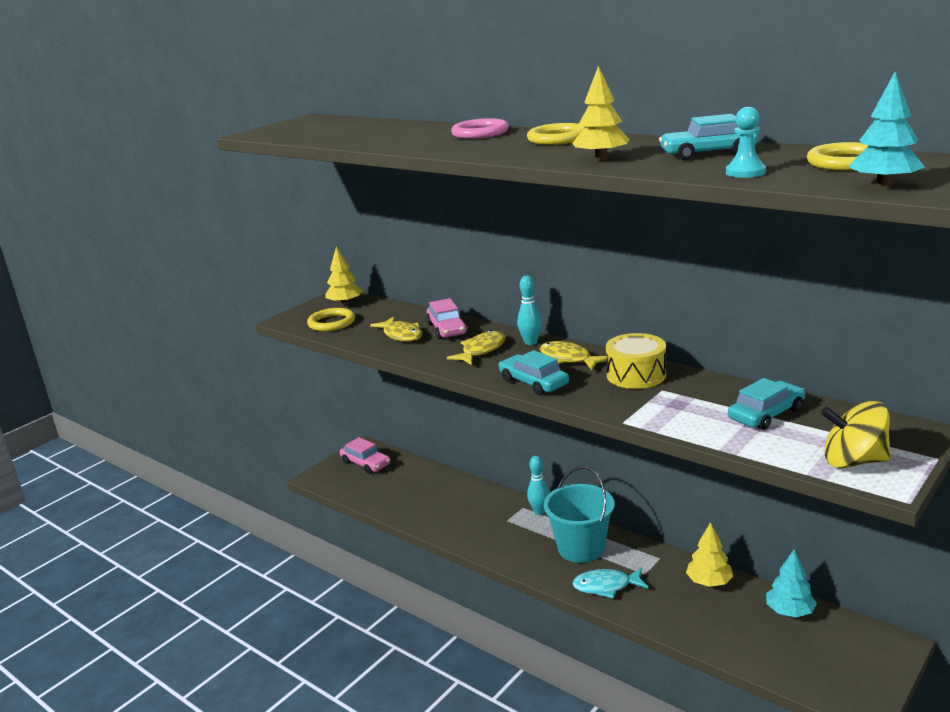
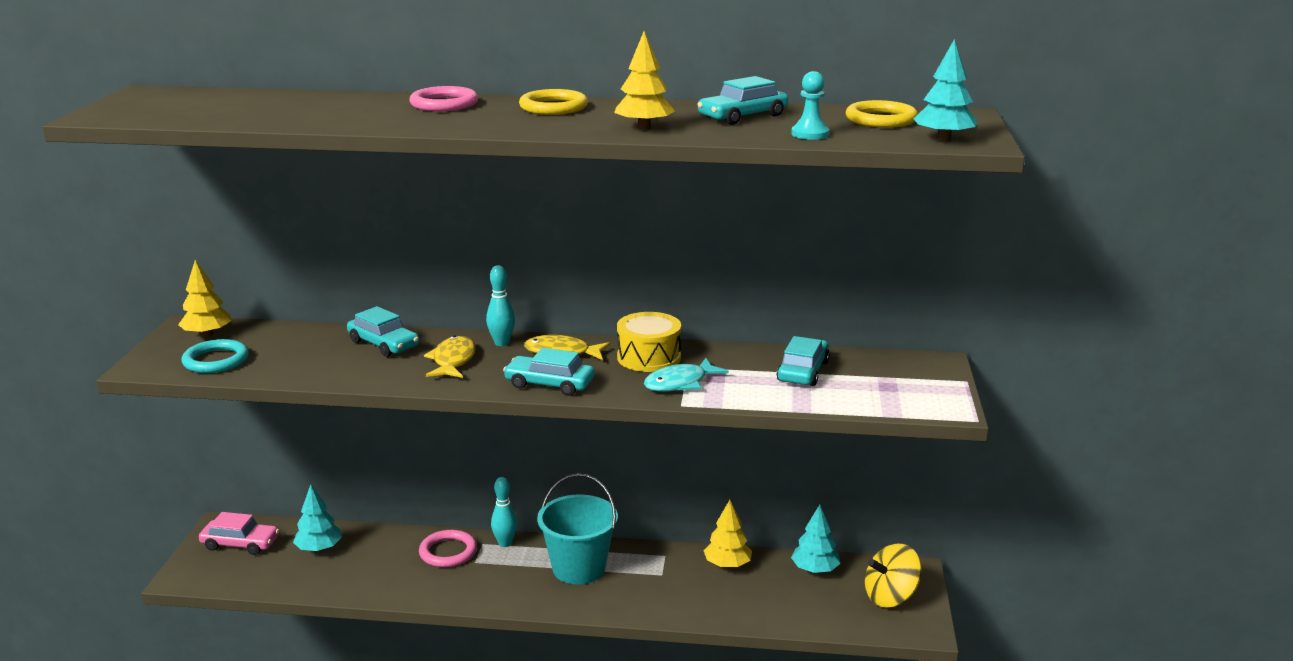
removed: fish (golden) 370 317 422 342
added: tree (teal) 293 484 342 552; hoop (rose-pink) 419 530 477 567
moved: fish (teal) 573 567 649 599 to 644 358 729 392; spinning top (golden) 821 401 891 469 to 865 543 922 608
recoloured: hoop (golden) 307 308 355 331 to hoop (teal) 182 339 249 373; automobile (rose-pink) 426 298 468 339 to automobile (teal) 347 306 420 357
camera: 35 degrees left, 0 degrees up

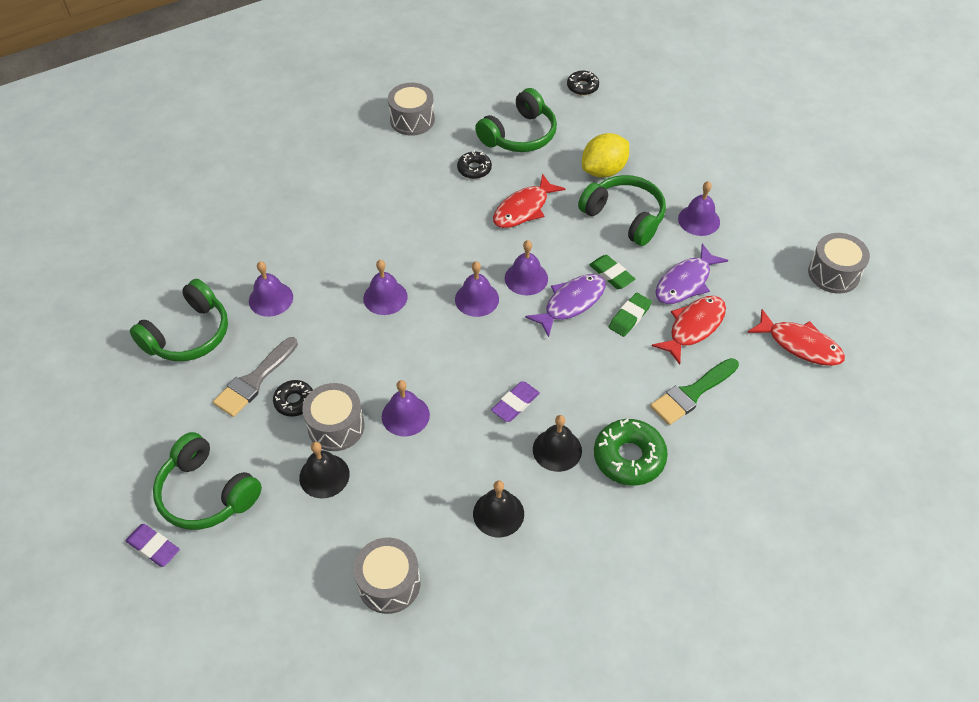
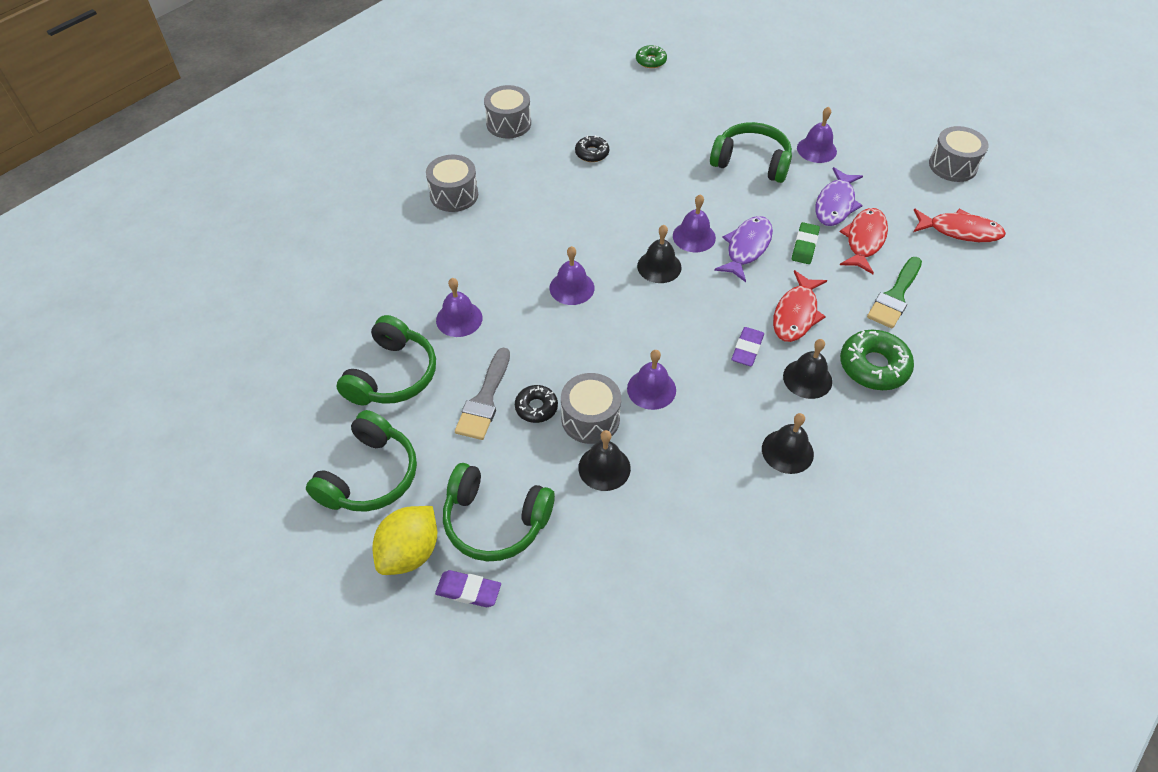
removed: eraser (green) 589 255 635 289
moved: over-ear headphones (green) 475 88 557 152 to 306 410 417 512; lemon (golden) 582 133 629 178 to 372 506 437 575; snare drum (grey) 353 538 421 614 to 426 155 478 212; fish (crimson) 493 174 565 228 to 773 270 827 342
recoloured: glazed donut (jet-black) 567 71 599 95 to glazed donut (green) 636 45 667 68; hand bell (royal purple) 455 261 499 317 to hand bell (jet-black) 637 225 682 283
camera: 20 degrees left, 0 degrees up

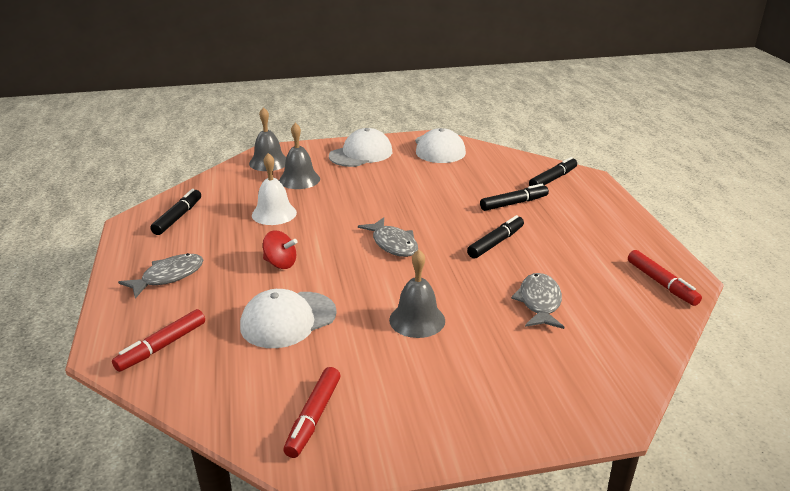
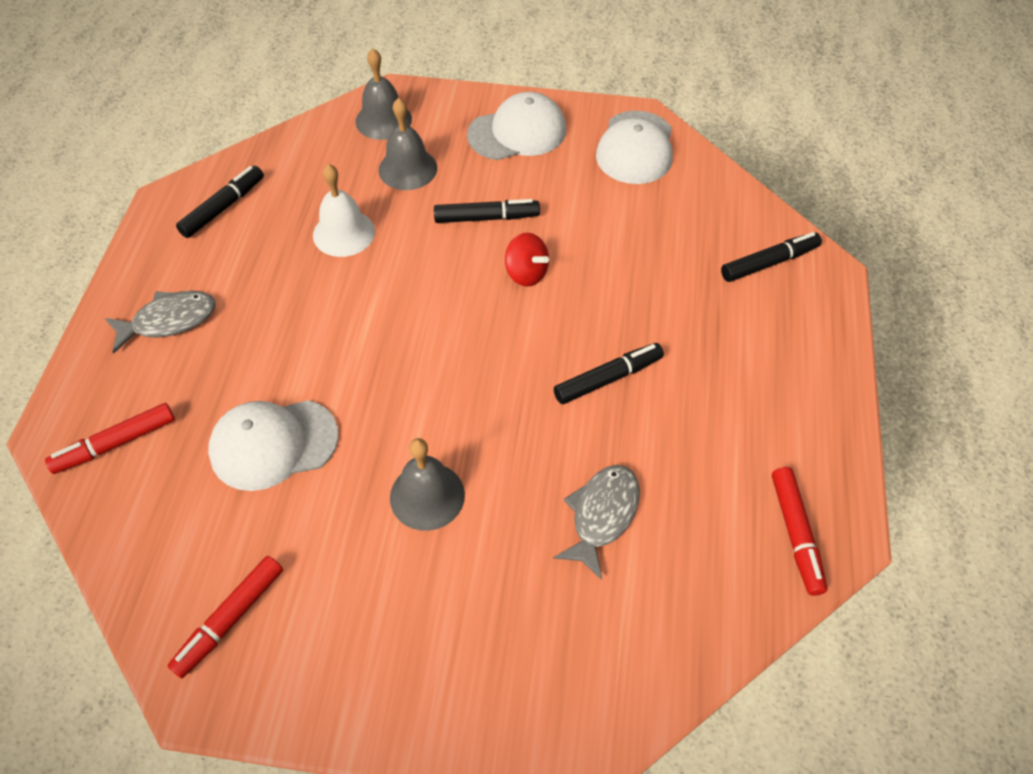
removed: fish (grey) 358 217 418 257
moved: marker pen (jet-black) 480 184 549 211 to 434 199 540 223; spinning top (crimson) 263 230 298 269 to 505 233 549 287
camera: 20 degrees right, 25 degrees up

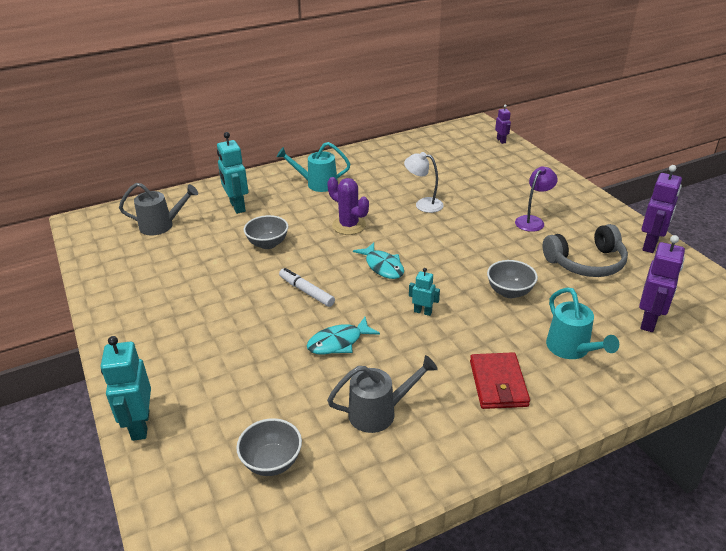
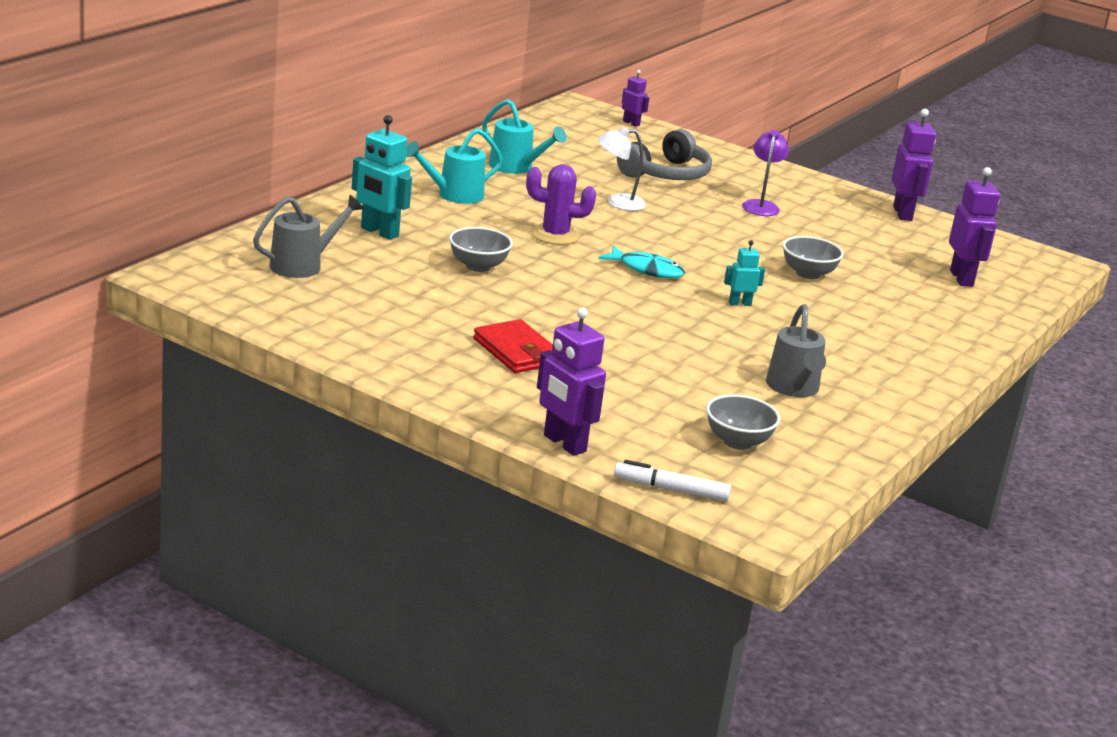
removed: fish (teal) 307 317 380 354
moved: card wallet (crimson) 470 352 530 409 to 473 319 553 373; watering pot (teal) 546 287 619 359 to 482 99 567 174; marker pen (pure white) 279 268 335 307 to 614 460 731 502; over-ear headphones (grey) 543 224 628 277 to 617 129 712 180
recoloured: robot (teal) 101 336 151 441 to robot (royal purple) 537 307 606 456
turned: watering pot (grey) 327 355 438 433 = 766 304 826 397 135 degrees clockwise
camera: 35 degrees left, 10 degrees down

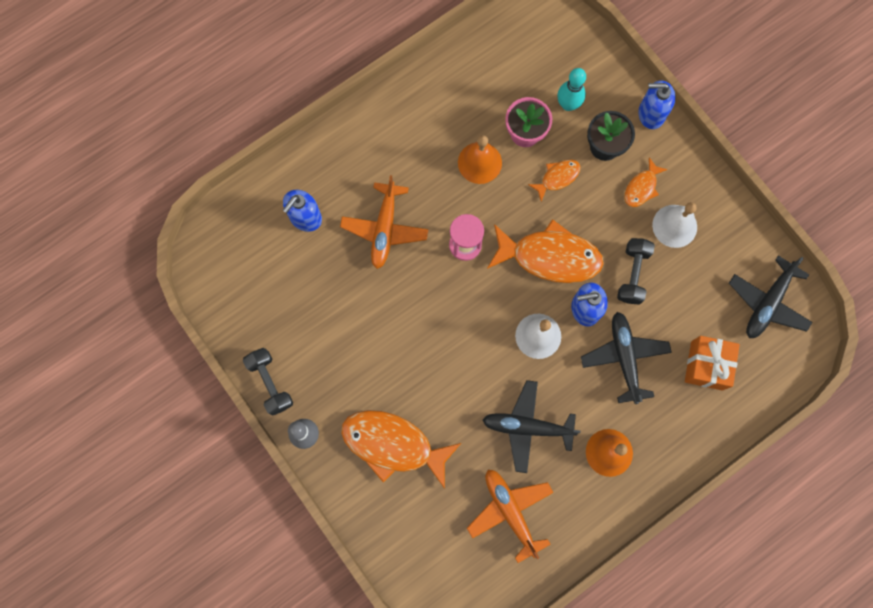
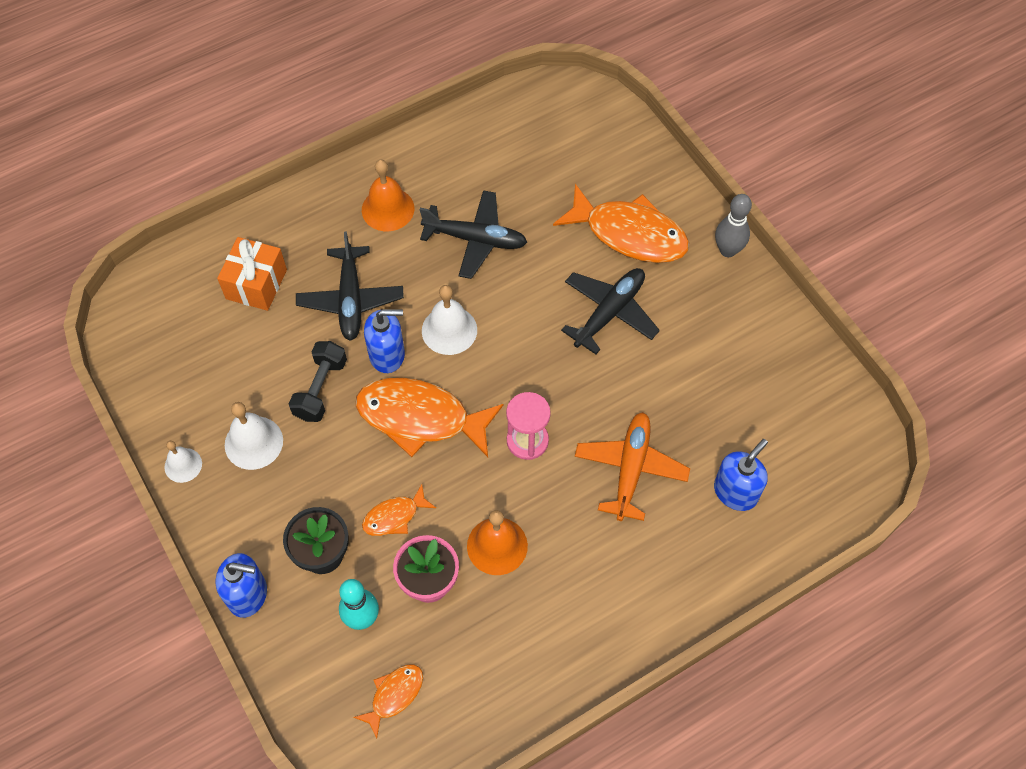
removed: hand weight (jet-black) 243 348 293 416; toy plane (bright orange) 467 470 554 563
added: hand bell (pure white) 165 441 202 483
moved: fish (bright orange) 625 157 668 207 to 353 664 423 738; toy plane (jet-black) 729 256 812 338 to 561 268 660 354
camera: 175 degrees left, 15 degrees down

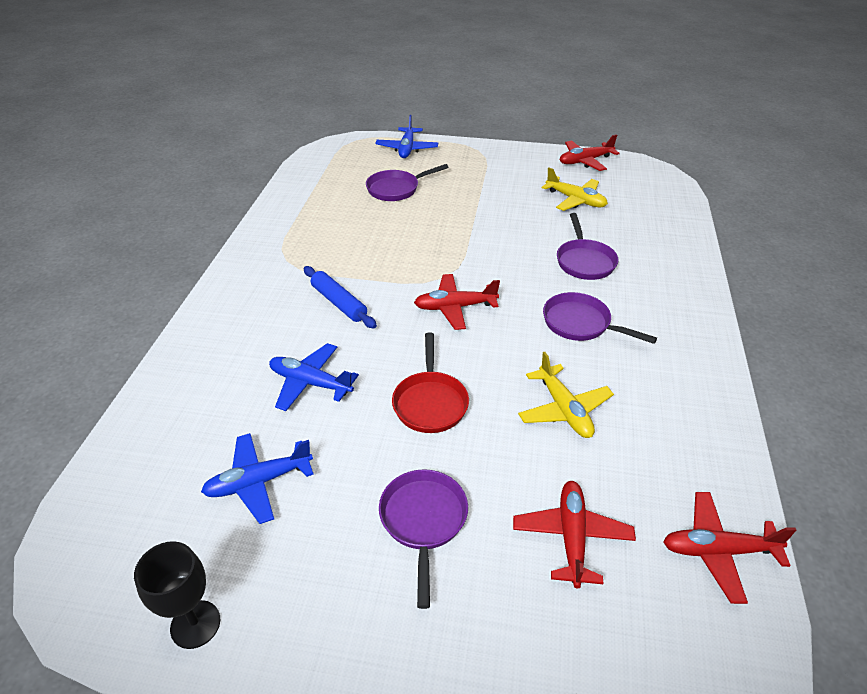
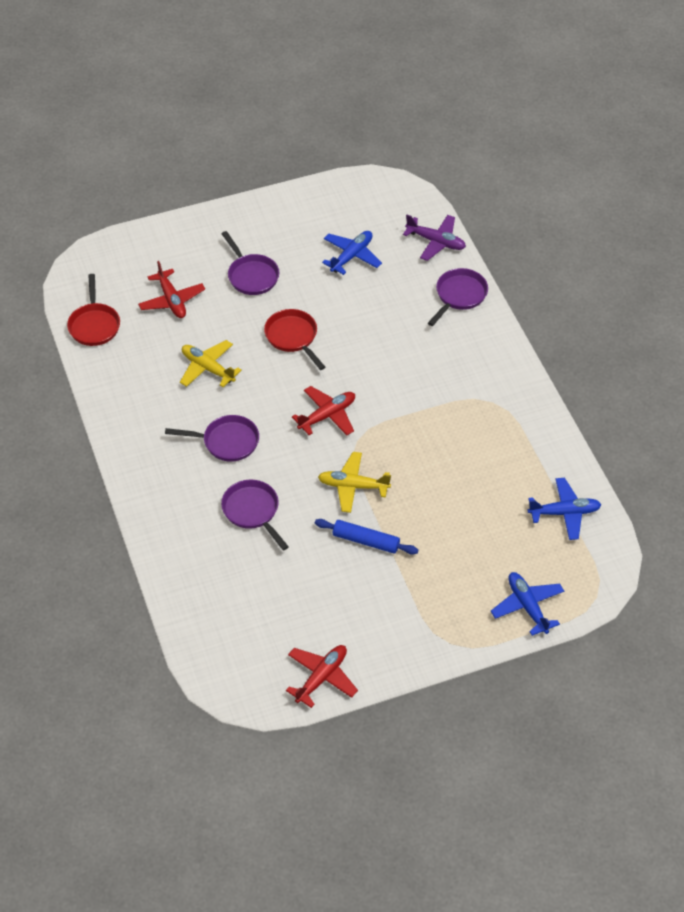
removed: wine glass (jet-black) 134 541 220 649
added: toy plane (royal purple) 403 215 466 261
moved: rolling pin (cobalt) 303 266 377 328 to 315 519 418 555; toy plane (golden) 542 167 608 211 to 318 452 391 513; skillet (royal purple) 366 164 449 201 to 428 268 488 326; toy plane (cobalt) 269 343 359 411 to 528 478 601 540
replaced: toy plane (crimson) 663 492 797 604 to skillet (crimson) 67 274 120 346
camera: 150 degrees right, 10 degrees up

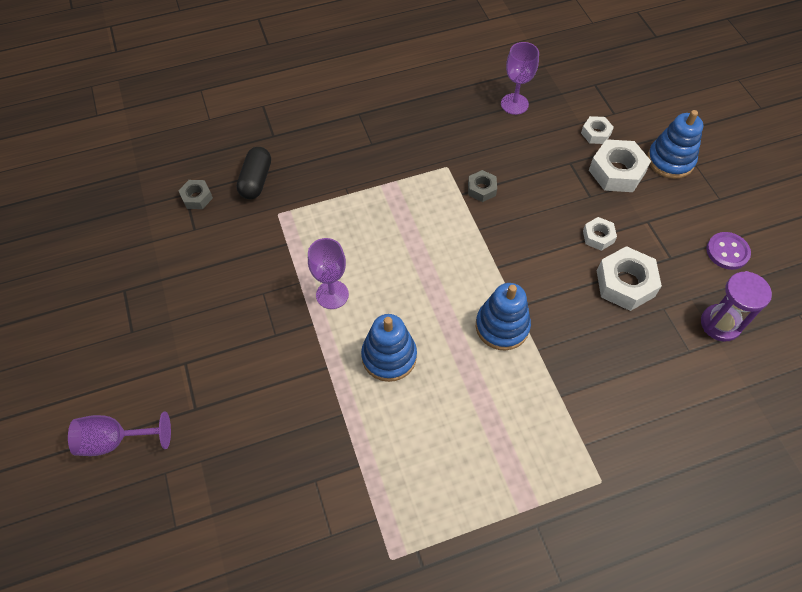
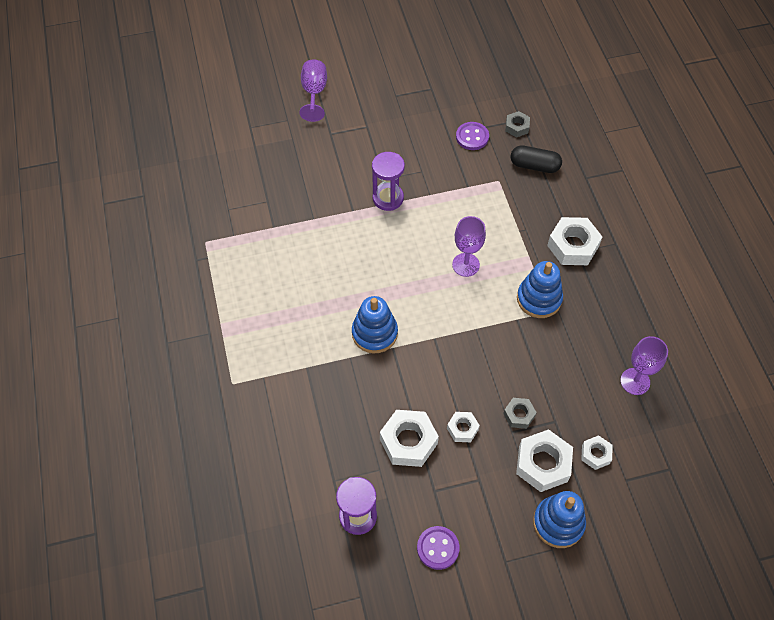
added: hourglass (royal purple) 372 152 405 211; button (royal purple) 456 122 489 150; hexagon nut (pure white) 547 217 602 265
moved: wine glass (royal purple) 308 238 349 309 to 452 216 486 277; hexagon nut (grey) 468 170 497 202 to 503 398 537 429; ring stacker (cobalt) 361 314 417 382 to 517 261 563 318
camera: 95 degrees right, 0 degrees up

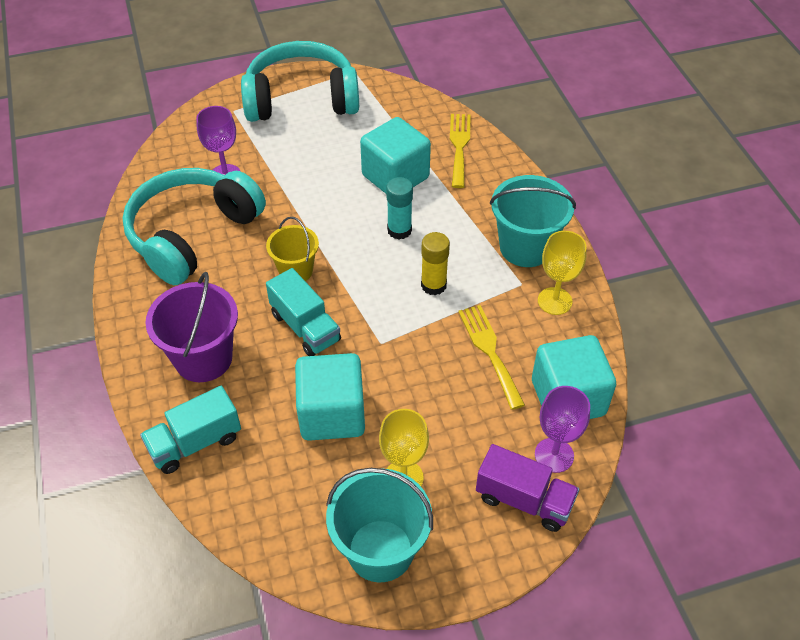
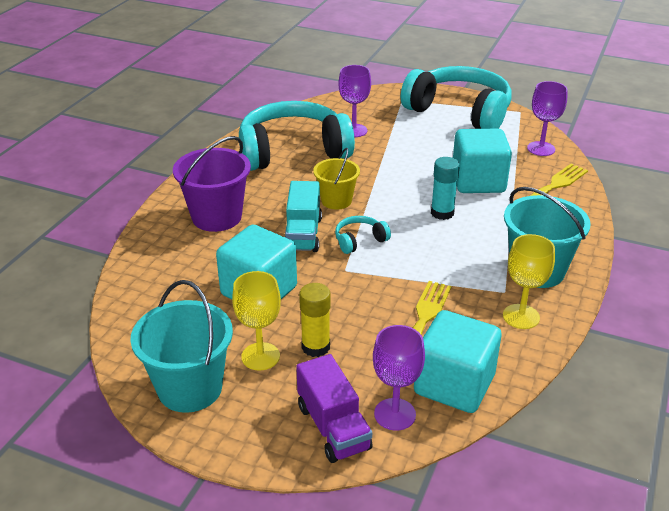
removed: toy truck (teal) 140 386 241 474
added: over-ear headphones (teal) 335 216 391 254; wine glass (royal purple) 527 81 568 156
moved: glue (golden) 421 232 450 295 to 299 283 331 357
camera: 40 degrees right, 15 degrees down

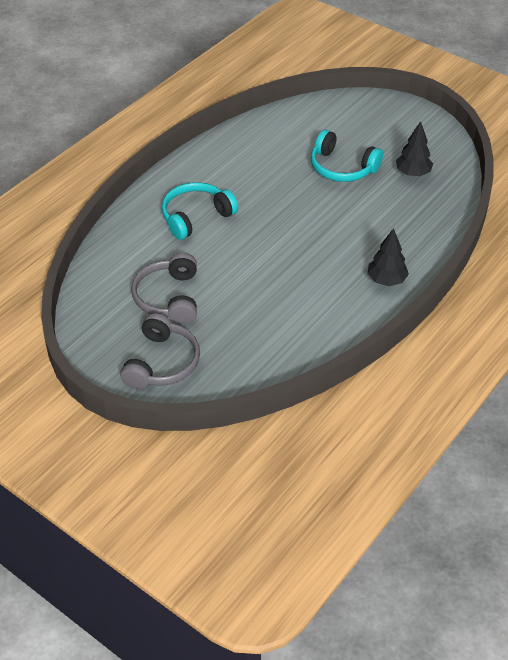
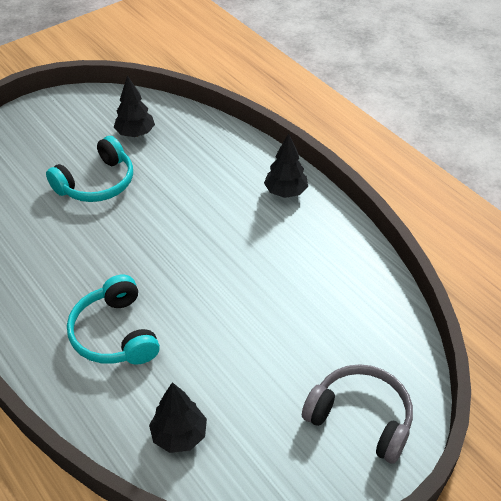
removed: over-ear headphones (grey) 131 253 197 324
added: tree (jet-black) 149 382 207 453
camera: 75 degrees left, 0 degrees up

